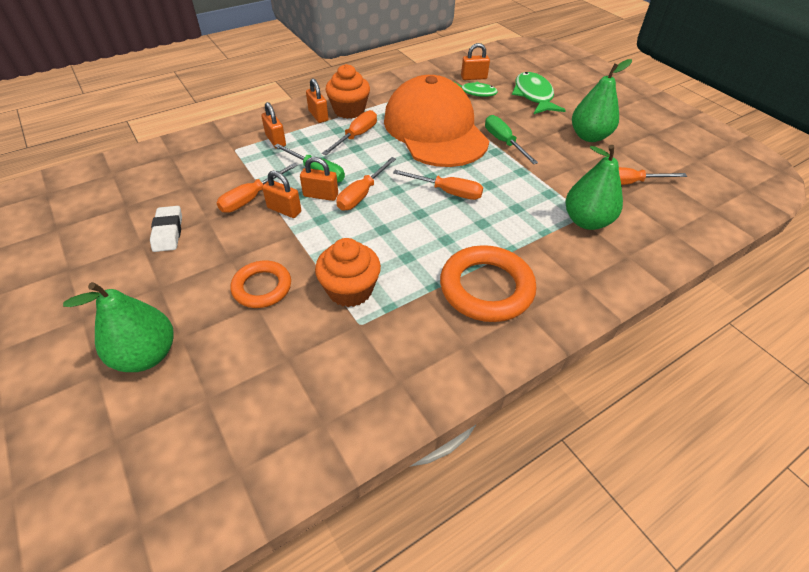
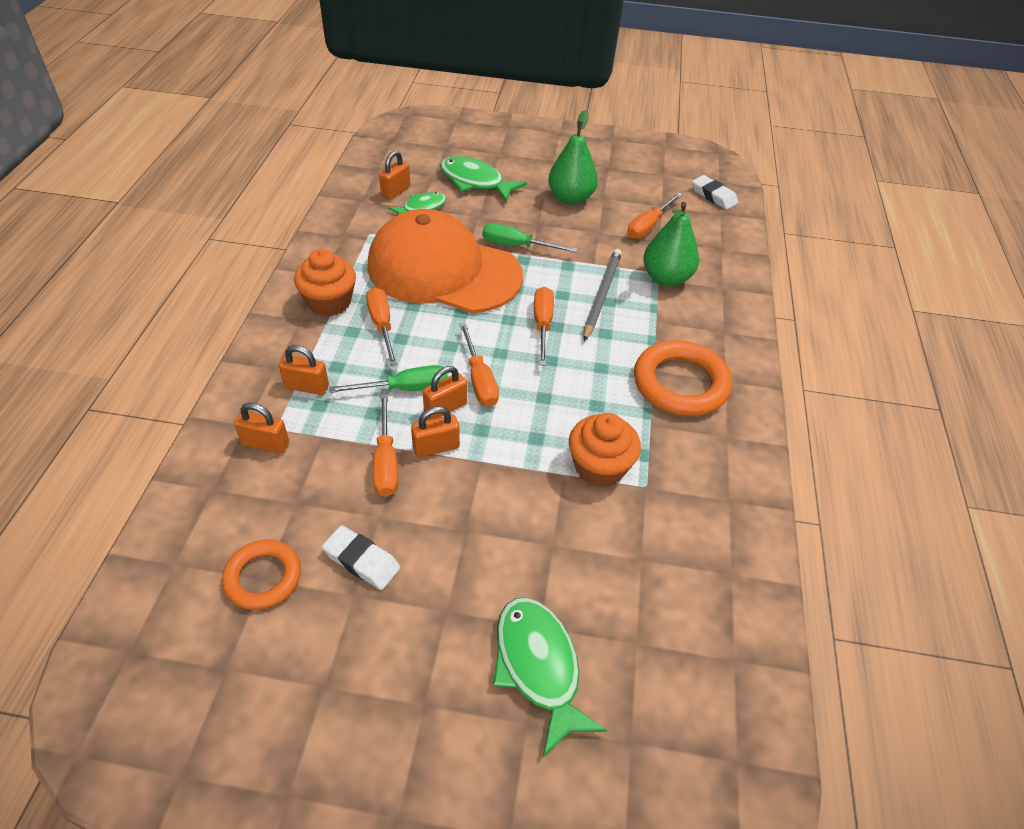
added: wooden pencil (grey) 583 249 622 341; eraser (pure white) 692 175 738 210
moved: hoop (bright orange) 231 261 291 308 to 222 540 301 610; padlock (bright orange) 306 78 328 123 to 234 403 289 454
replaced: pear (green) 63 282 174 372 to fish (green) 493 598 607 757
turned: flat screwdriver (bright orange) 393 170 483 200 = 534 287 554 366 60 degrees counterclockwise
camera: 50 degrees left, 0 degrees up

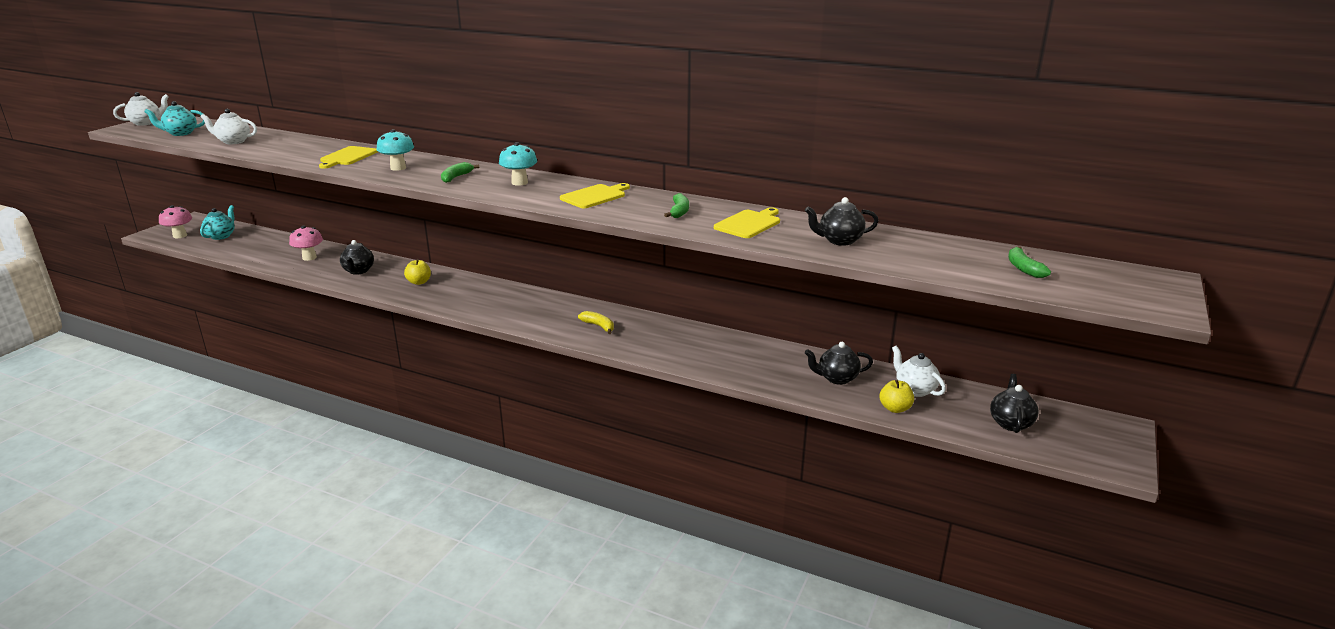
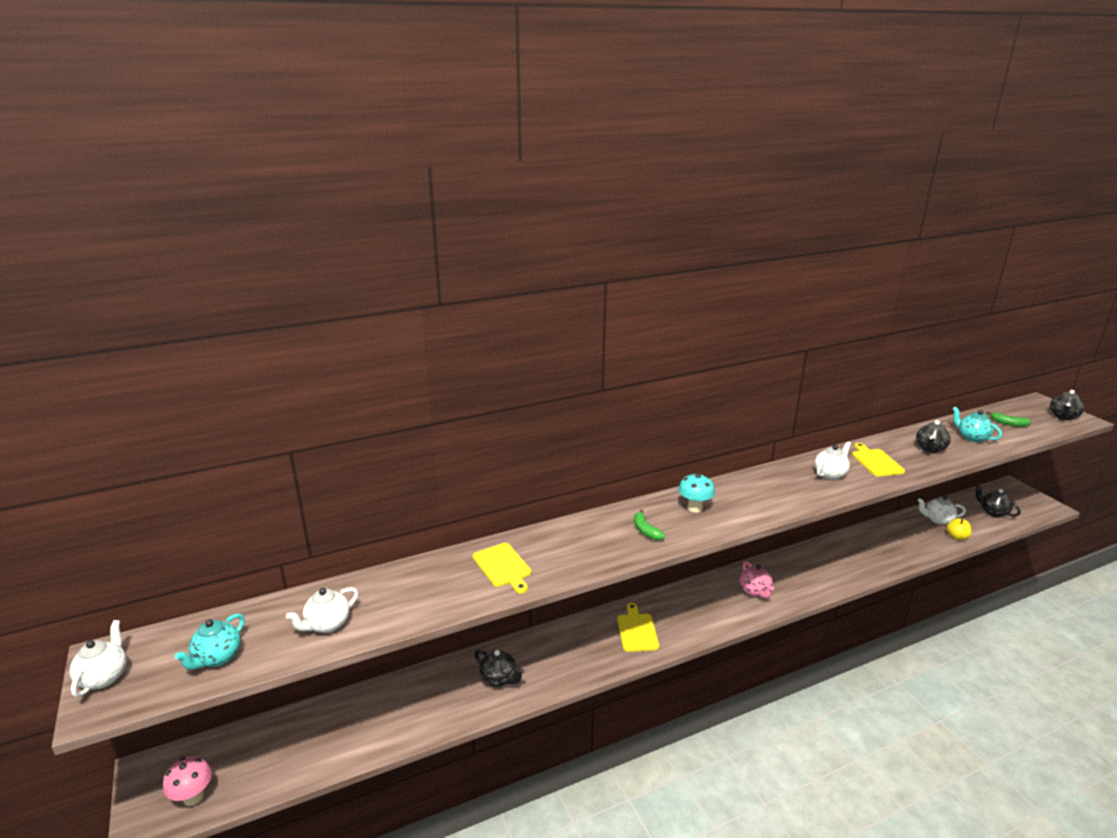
removed: fungus (rose-pink) 289 226 323 261; fungus (teal) 376 129 414 171; toy apple (golden) 404 259 431 285
moved: chopping board (golden) 560 183 630 208 to 617 603 659 652; teapot (teal) 200 205 235 240 to 952 406 1002 442; teapot (jet-black) 805 342 873 385 to 1050 390 1084 420
replaced: banana (golden) 578 311 614 334 to teapot (rose-pink) 740 561 774 598; banana (green) 664 193 689 218 to teapot (pure white) 815 442 851 480
camera: 50 degrees left, 0 degrees up

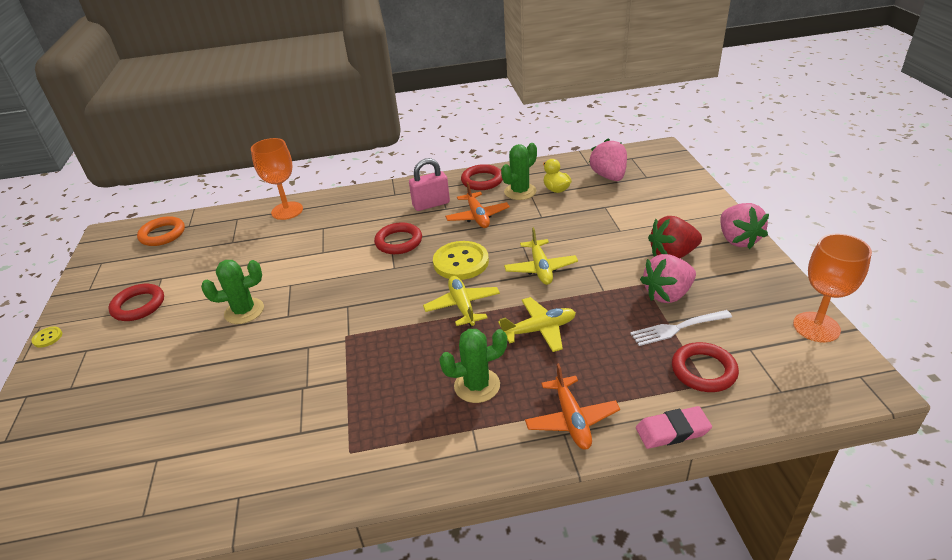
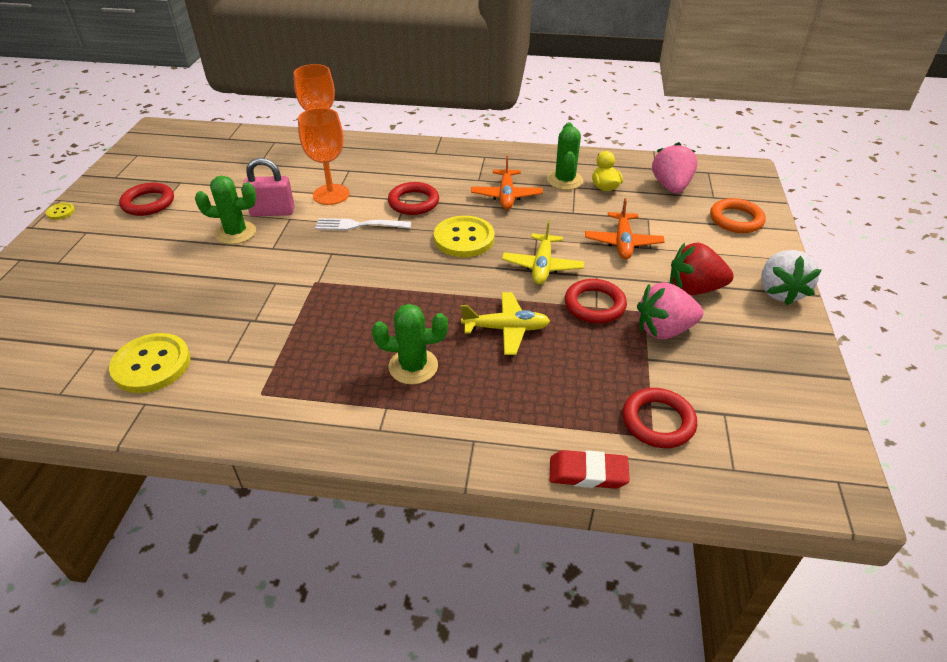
removed: toy plane (golden) 423 276 500 327
added: button (golden) 109 333 191 393
moved: padlock (rose-pink) 409 158 450 211 to 242 158 295 217; wine glass (bright orange) 793 234 872 342 to 298 108 350 205; table fork (pure white) 630 310 732 346 to 315 218 411 230; hoop (crimson) 461 164 503 190 to 565 279 627 323; toy plane (bright orange) 525 363 620 450 to 585 198 665 259; hoop (bright orange) 137 216 185 246 to 710 198 766 233
recoloured: eraser (rose-pink) 636 406 712 449 to eraser (crimson) 549 450 630 489; strawberry (rose-pink) 720 203 769 249 to strawberry (pure white) 761 250 821 305
turned: prickly plant (green) 501 143 537 200 = 547 122 583 190 60 degrees counterclockwise
camera: 15 degrees right, 5 degrees up

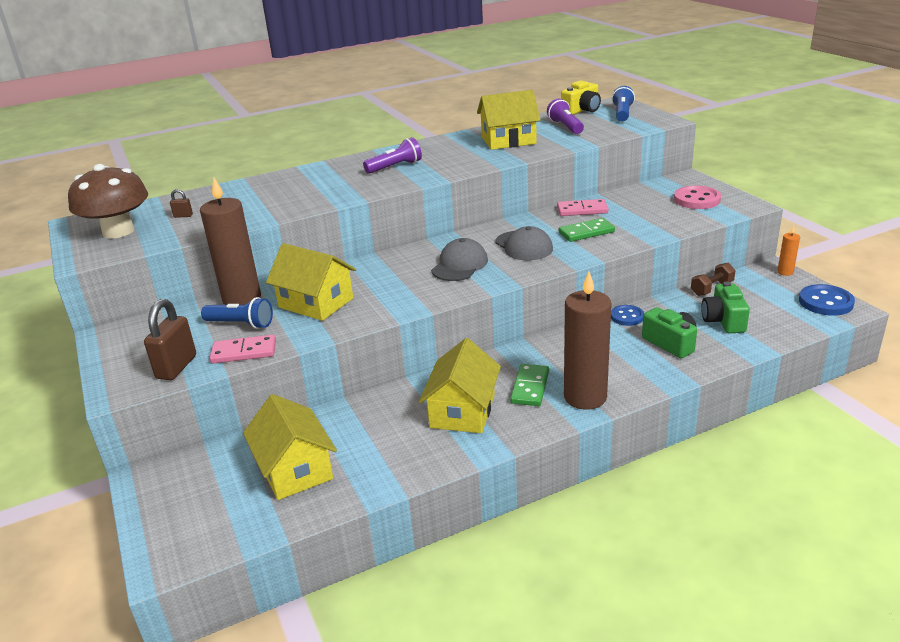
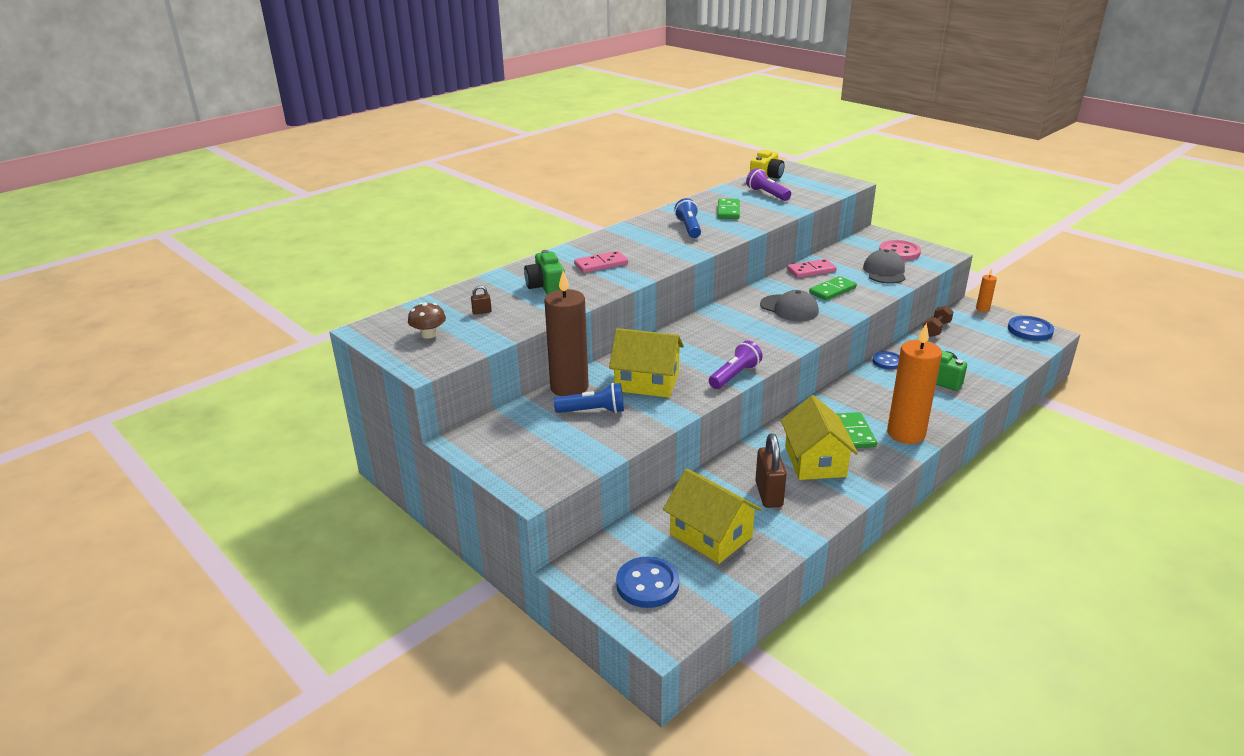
added: button (cobalt) 616 556 679 608
moved: camera (green) 701 282 750 333 to 524 250 565 294; domino piece (rose-pink) 209 335 276 364 to 574 251 628 273; flashlight (cobalt) 612 86 635 121 to 674 198 701 238; flashlight (royal purple) 363 137 422 174 to 709 340 762 389; padlock (dark brown) 144 299 196 380 to 755 433 787 508; baseball cap (grey) 431 238 488 281 to 863 249 905 284
replaced: cottage (golden) 477 90 541 150 to domino piece (green) 717 198 740 219
recoloured: candle (dark brown) 564 272 612 410 to candle (bright orange) 887 323 942 444
resized: fungus (dark brown) 68 164 148 239 = 408 302 446 339 x0.49
camera: 20 degrees left, 0 degrees up

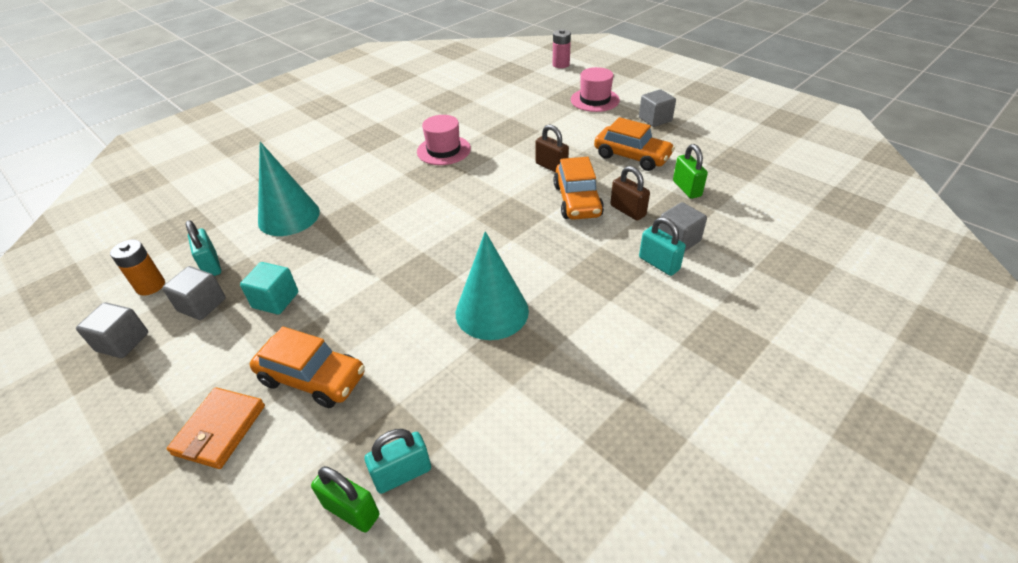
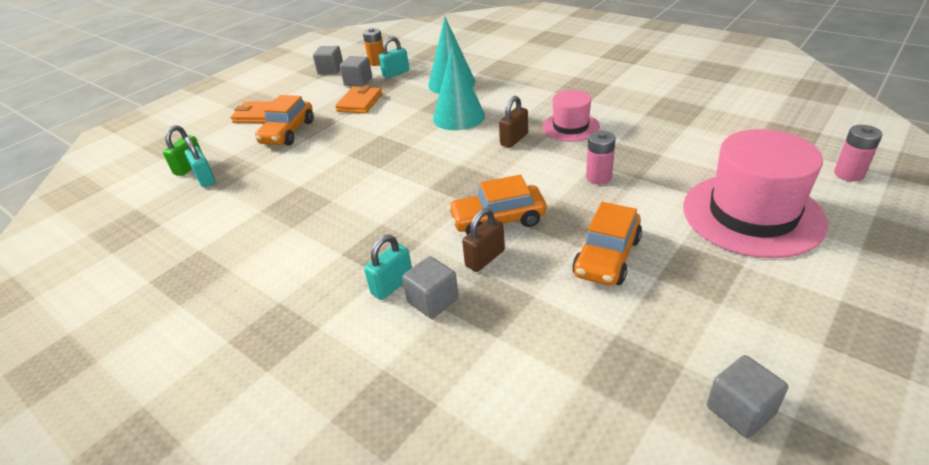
removed: padlock (green) 673 144 708 199
added: battery (rose-pink) 586 131 616 184
moved: solid cone (teal) 456 231 529 340 to 433 45 485 130; padlock (dark brown) 536 124 569 173 to 499 96 528 148; solid cube (grey) 639 89 676 127 to 707 355 788 438
replaced: solid cube (teal) 240 262 298 314 to card wallet (bright orange) 335 85 382 114
resized: hat (rose-pink) 571 67 620 112 = 683 129 828 258 x1.81
camera: 85 degrees right, 5 degrees down

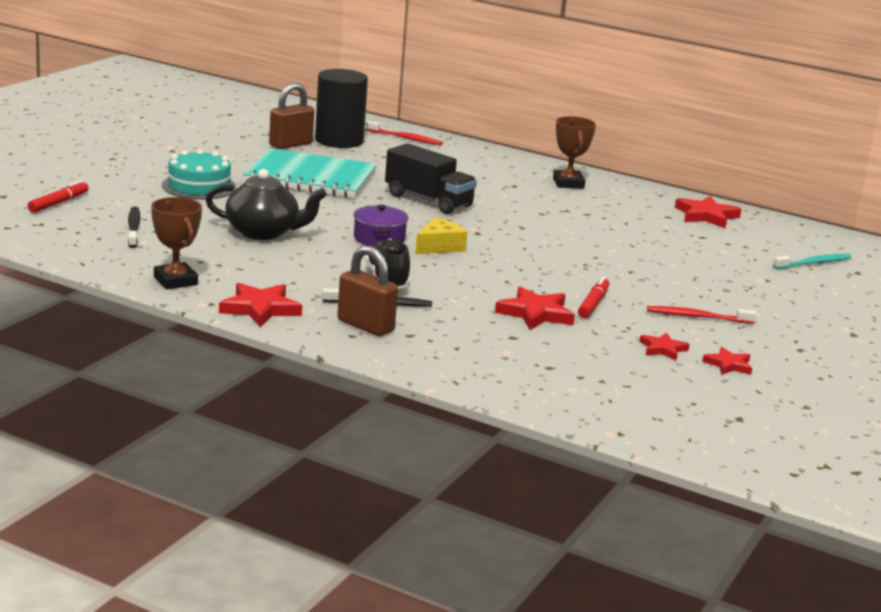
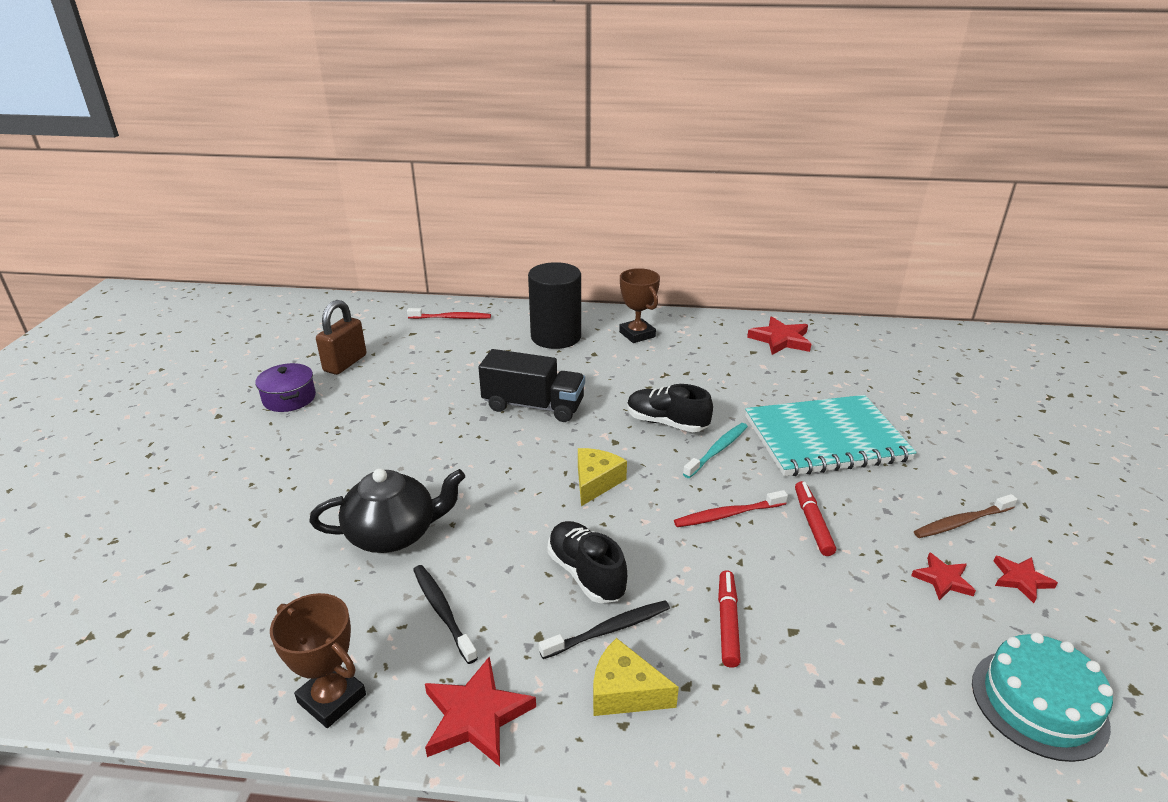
removed: star shape (crimson) 495 287 575 330
added: shoe (jet-black) 627 384 713 432; dental brush (dark brown) 914 494 1017 538
moved: pot (royal purple) 354 204 408 246 to 255 363 316 412; dental brush (jet-black) 128 207 141 248 to 413 565 478 664; solid cylinder (jet-black) 315 69 368 148 to 528 262 581 349; dental brush (crimson) 647 306 756 324 to 674 490 788 527; dental brush (teal) 773 254 852 269 to 683 423 748 478; marker pen (crimson) 28 180 89 213 to 718 570 741 668; notepad (teal) 243 148 377 198 to 745 395 917 476; cake (teal) 162 149 237 200 to 972 632 1113 762
replaced: padlock (dark brown) 337 245 398 336 to cheese (golden) 593 638 679 716
camera: 20 degrees left, 10 degrees up

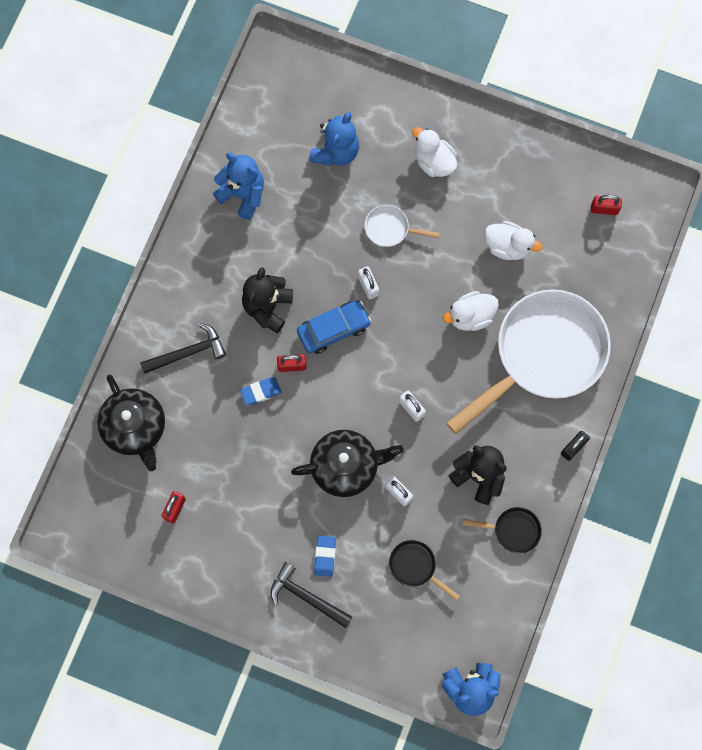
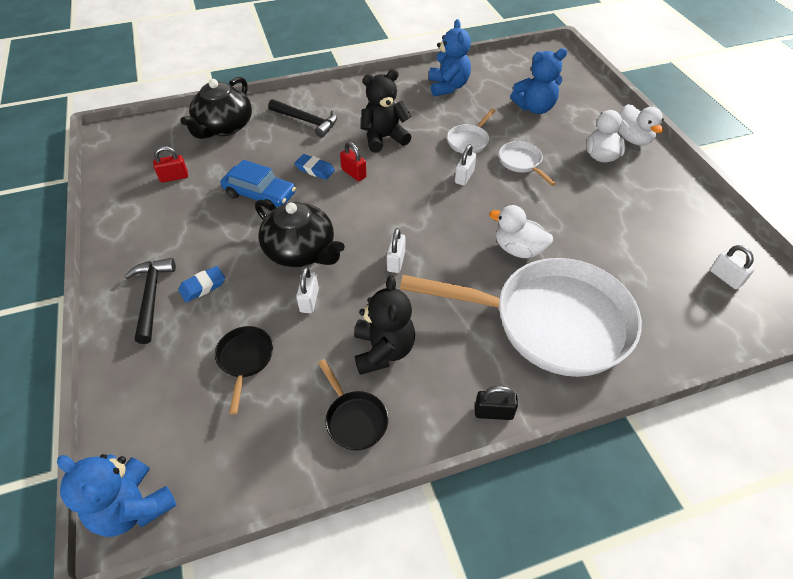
added: skillet (pure white) 447 109 496 153
moved: automobile (cobalt) 297 300 371 354 to 220 160 296 211; duck (pure white) 485 221 542 260 to 618 104 664 145
recoloured: padlock (crimson) 591 195 622 215 to padlock (pure white) 710 245 755 289
camera: 50 degrees right, 25 degrees down

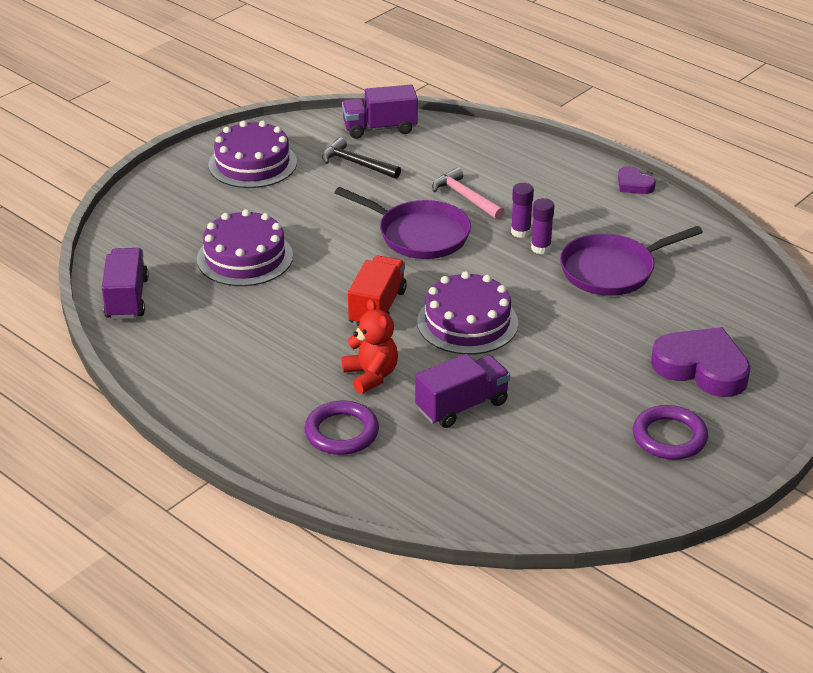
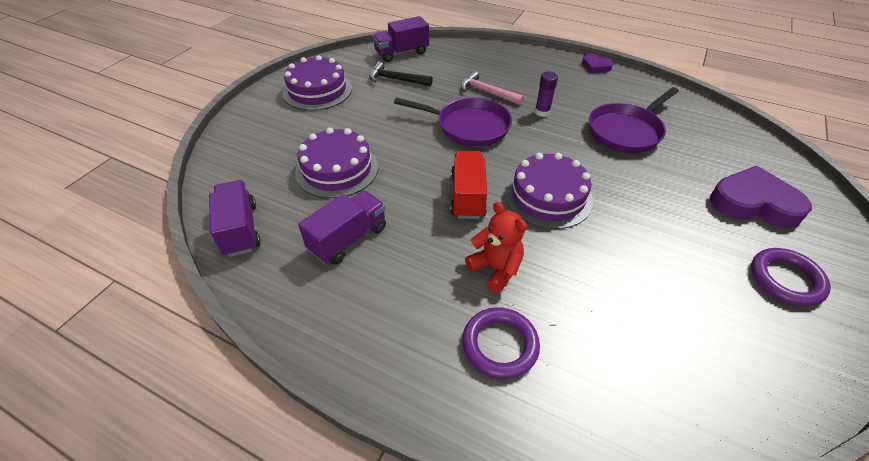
removed: glue (royal purple) 531 198 554 254
moved: toy truck (royal purple) 415 354 510 428 to 298 191 386 265
camera: 15 degrees left, 10 degrees up

